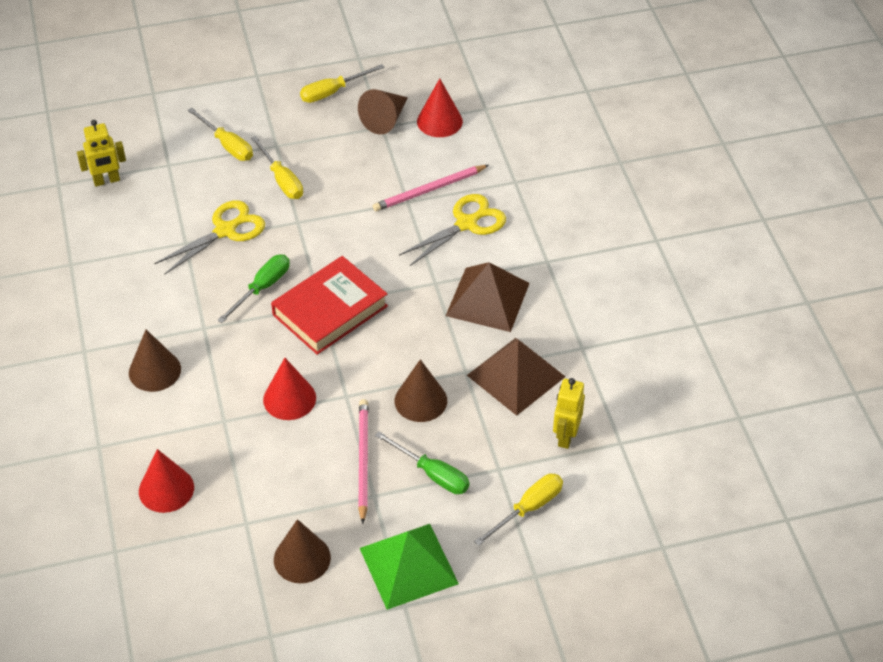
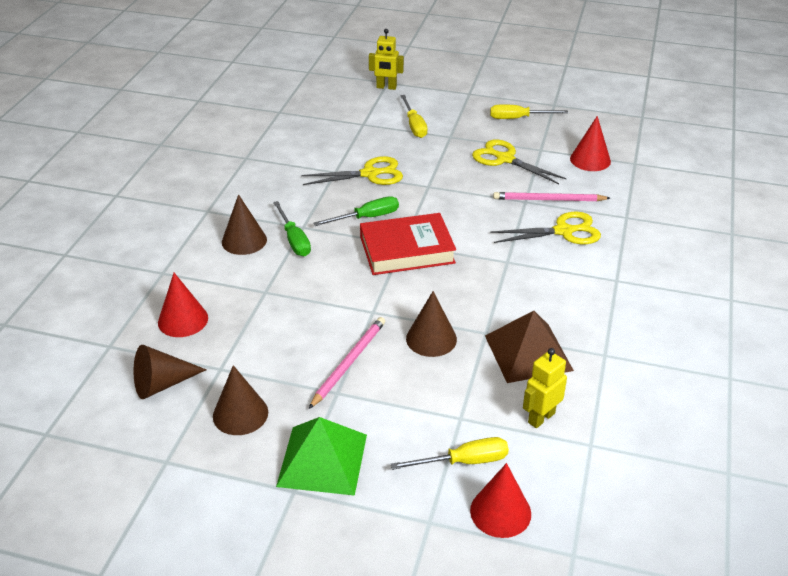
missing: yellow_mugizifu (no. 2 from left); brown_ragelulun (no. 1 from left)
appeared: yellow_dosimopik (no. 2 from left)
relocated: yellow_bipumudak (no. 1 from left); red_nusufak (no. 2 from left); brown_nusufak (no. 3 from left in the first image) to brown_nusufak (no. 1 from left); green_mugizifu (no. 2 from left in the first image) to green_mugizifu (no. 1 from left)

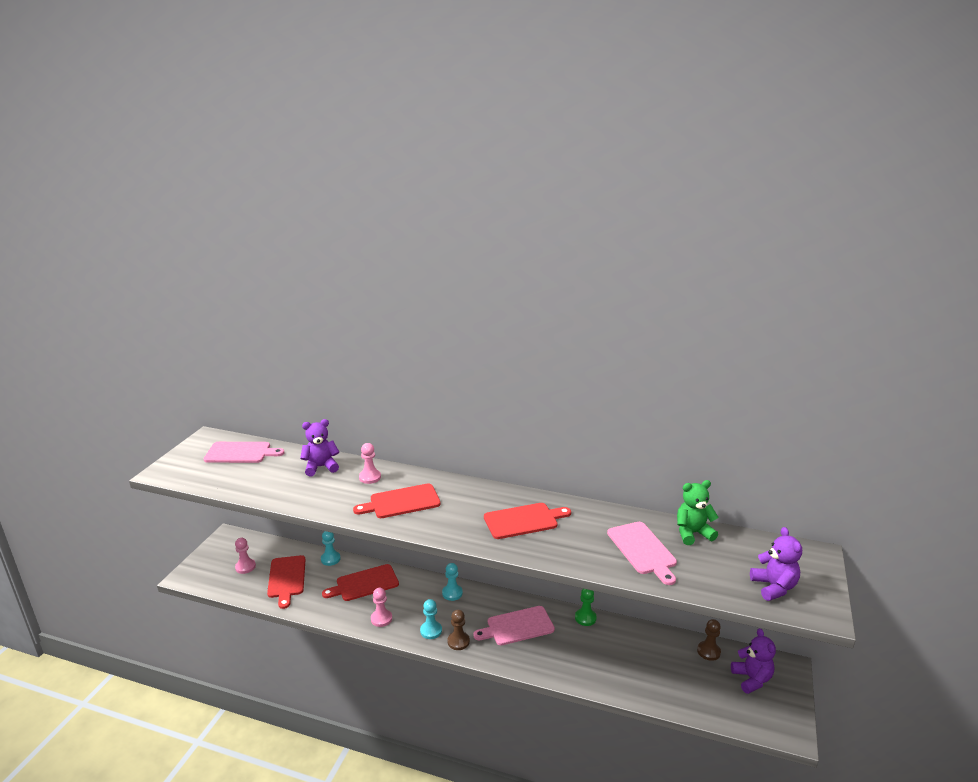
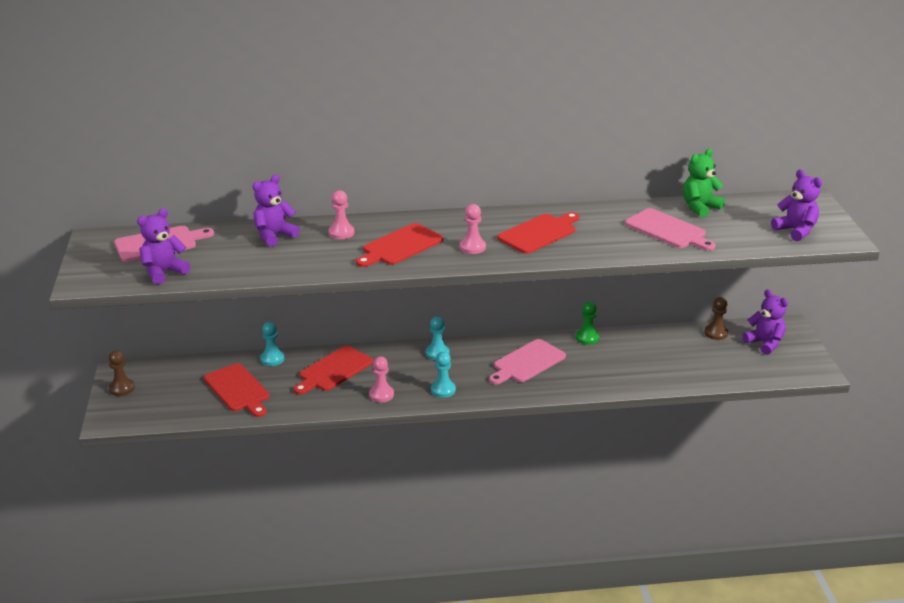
appeared: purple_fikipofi (no. 1 from left)
relocated: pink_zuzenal (no. 1 from left in the first image) to pink_zuzenal (no. 3 from left); brown_zuzenal (no. 1 from left)

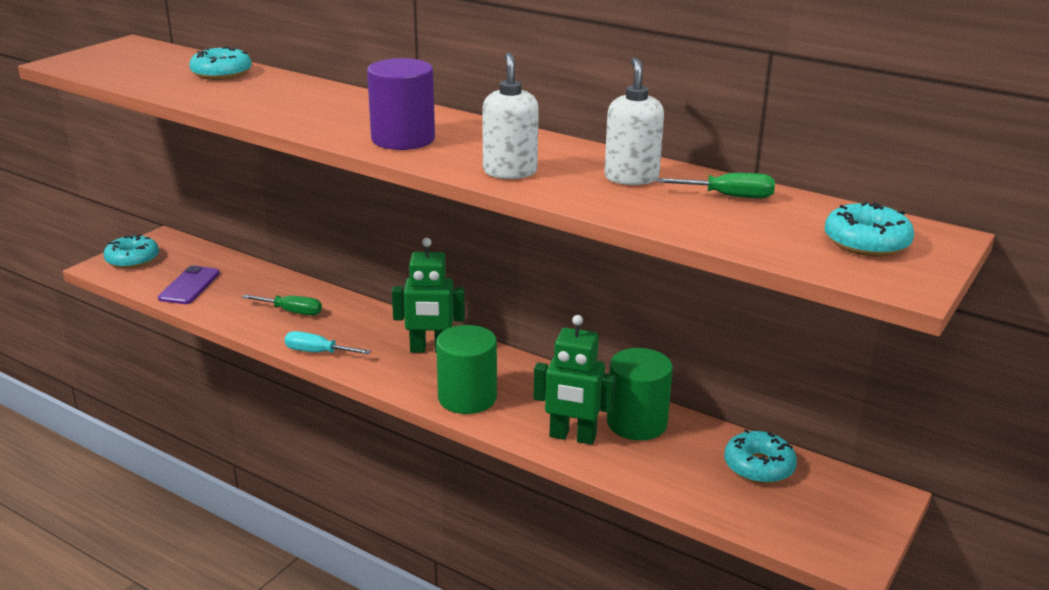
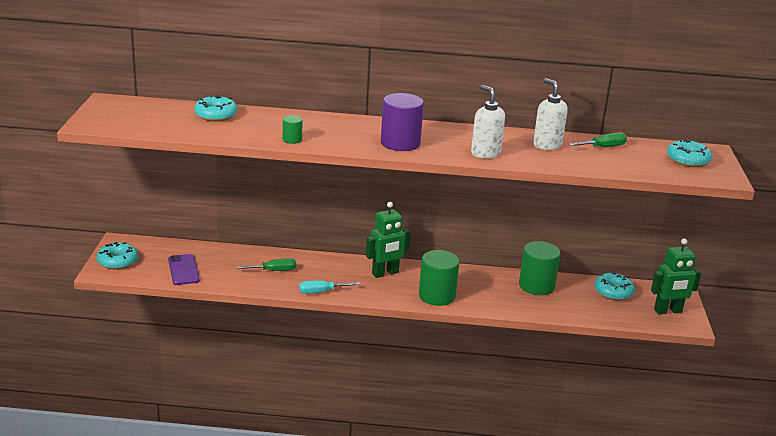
appeared: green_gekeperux (no. 1 from left)
relocated: green_bipumudak (no. 2 from left)

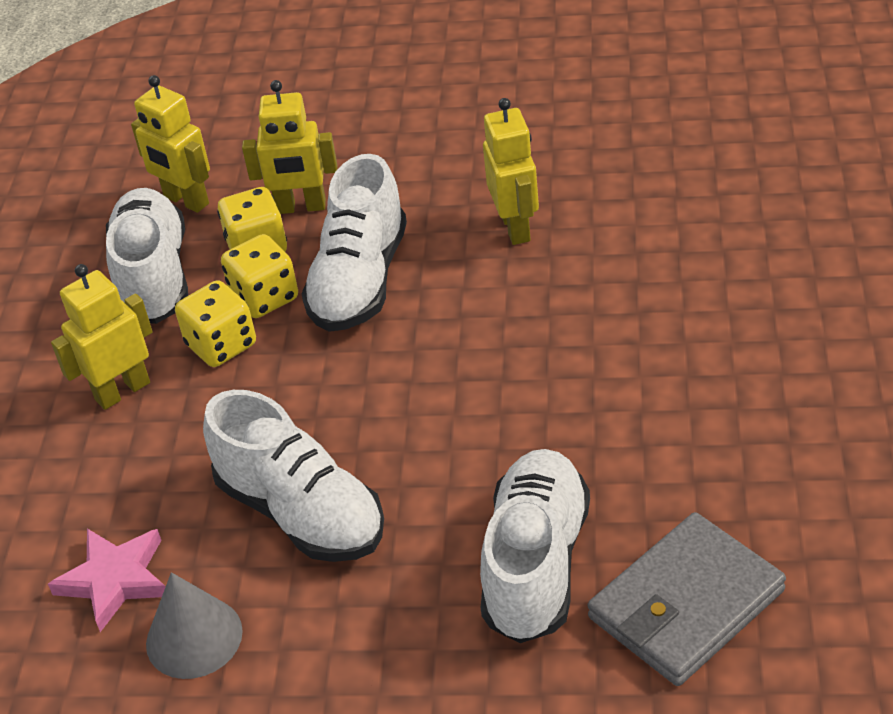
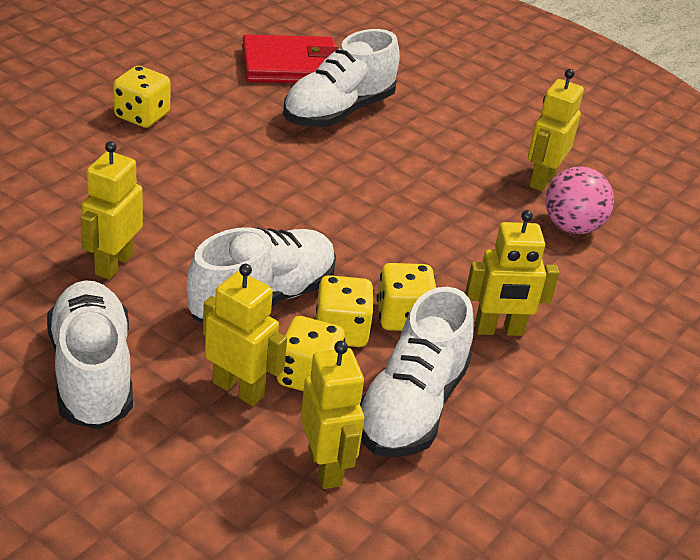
appeared: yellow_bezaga (no. 1 from left)
relocated: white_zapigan (no. 2 from left in the first image) to white_zapigan (no. 1 from left)
exchanged: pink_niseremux to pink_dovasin; grey_nusufak to yellow_bipumudak (no. 5 from left)
colour: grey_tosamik to red_tosamik

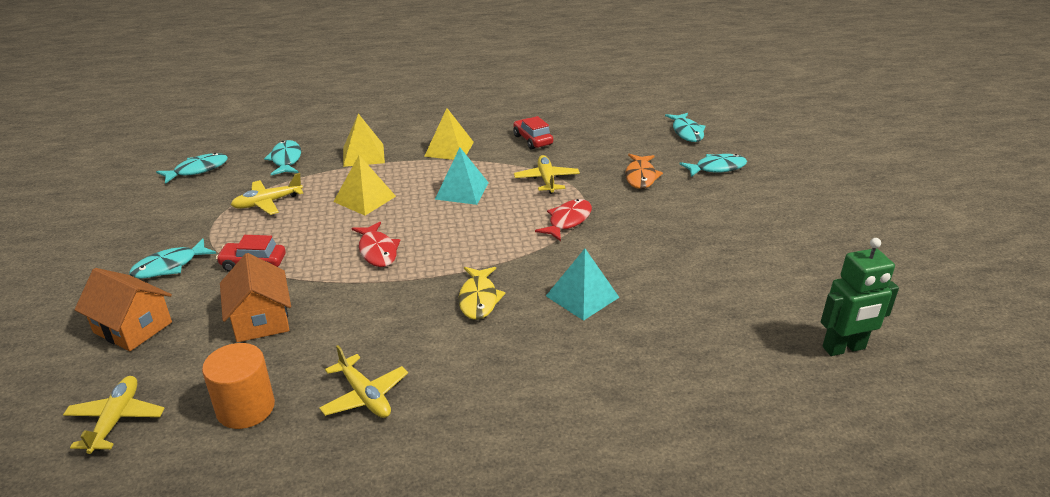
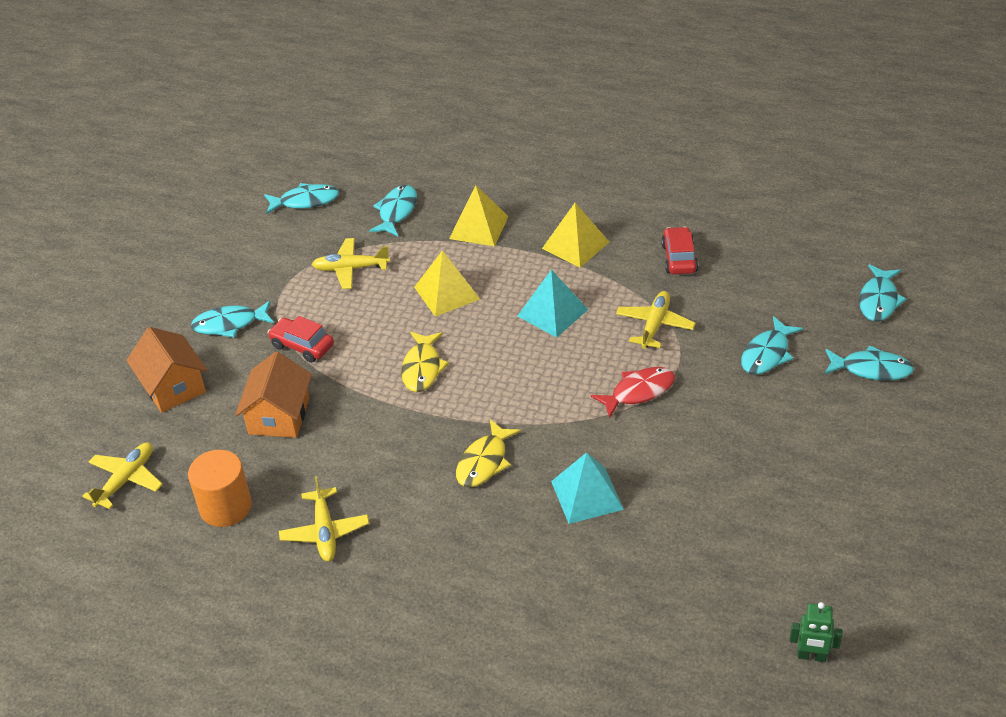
colour: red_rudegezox (no. 1 from left) to yellow_rudegezox (no. 1 from left); orange_rudegezox to turquoise_rudegezox (no. 4 from left)
size: green_bipumudak x0.60

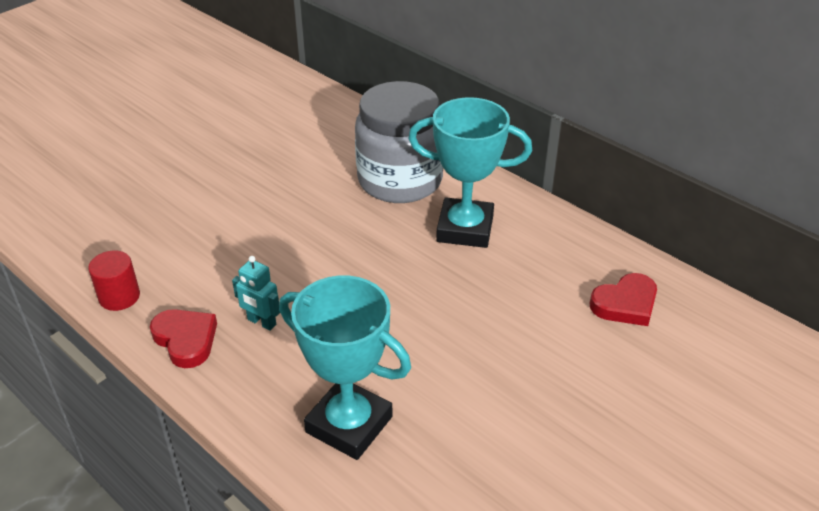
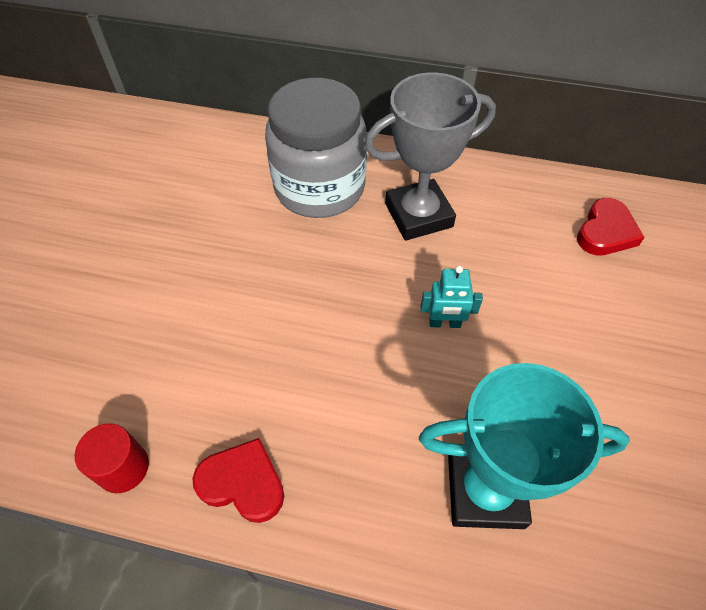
relocated: turquoise_bipumudak
colour: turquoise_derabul (no. 2 from left) to grey_derabul

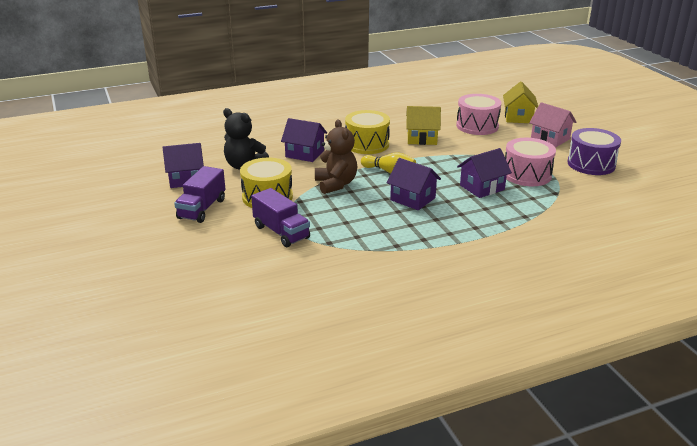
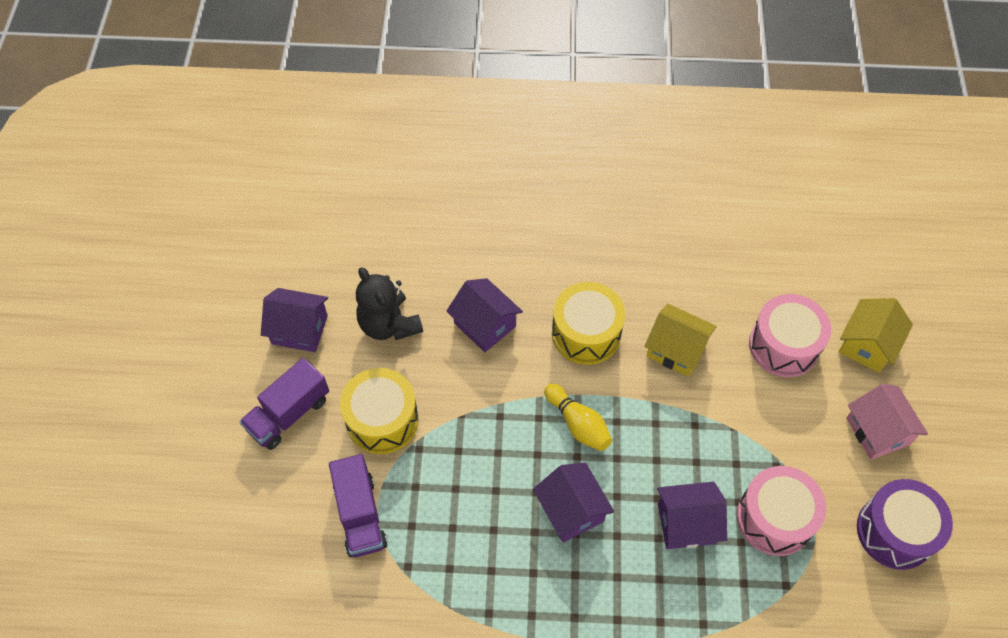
missing: brown_fikipofi

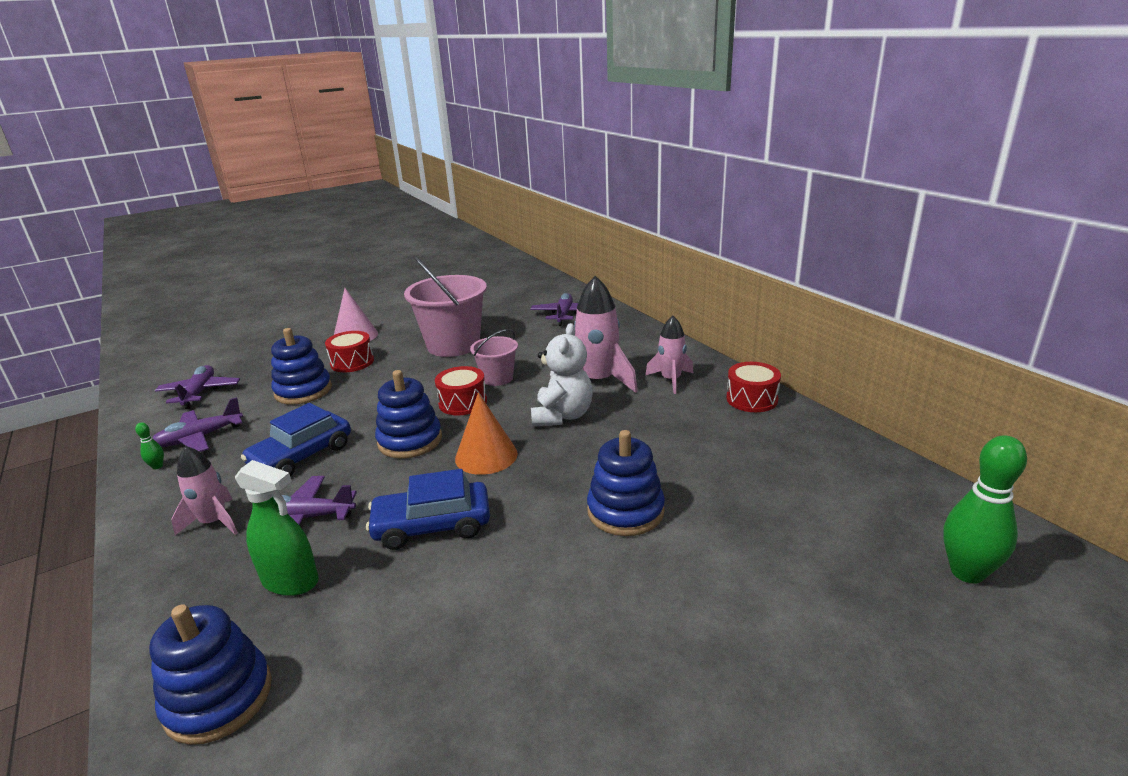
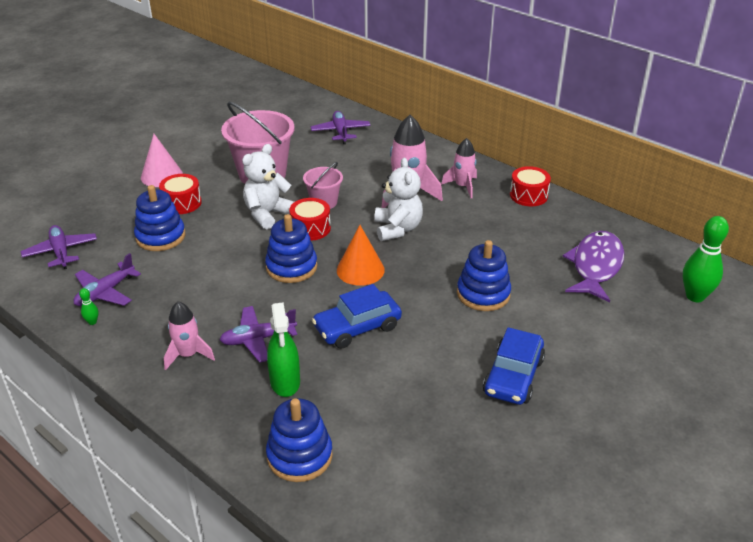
appeared: white_fikipofi (no. 1 from left); purple_rudegezox
relocated: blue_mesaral (no. 1 from left in the first image) to blue_mesaral (no. 2 from left)
spun: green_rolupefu 75 degrees clockwise

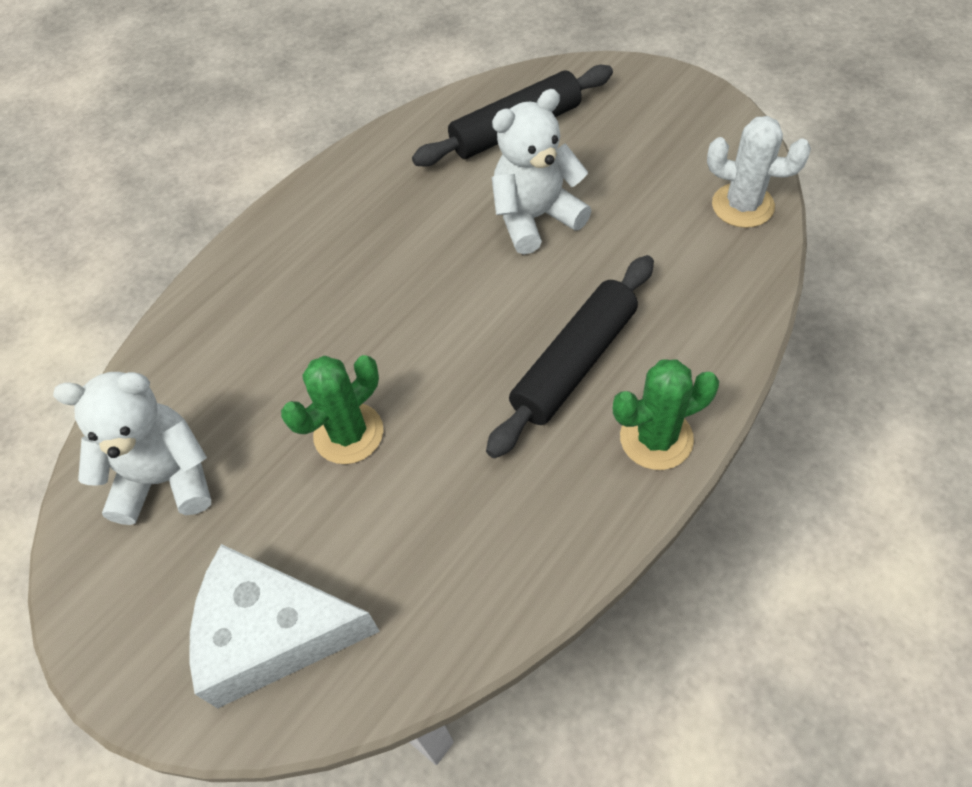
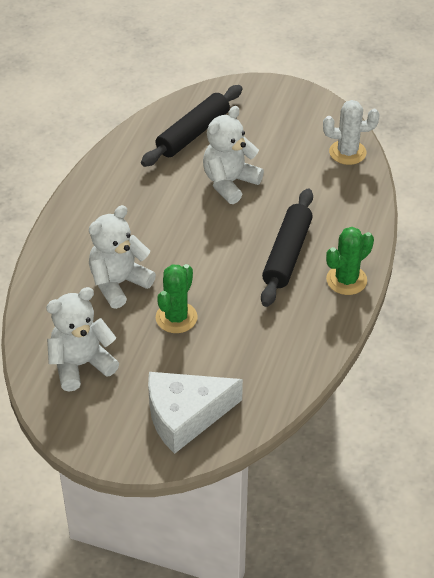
appeared: white_fikipofi (no. 2 from left)

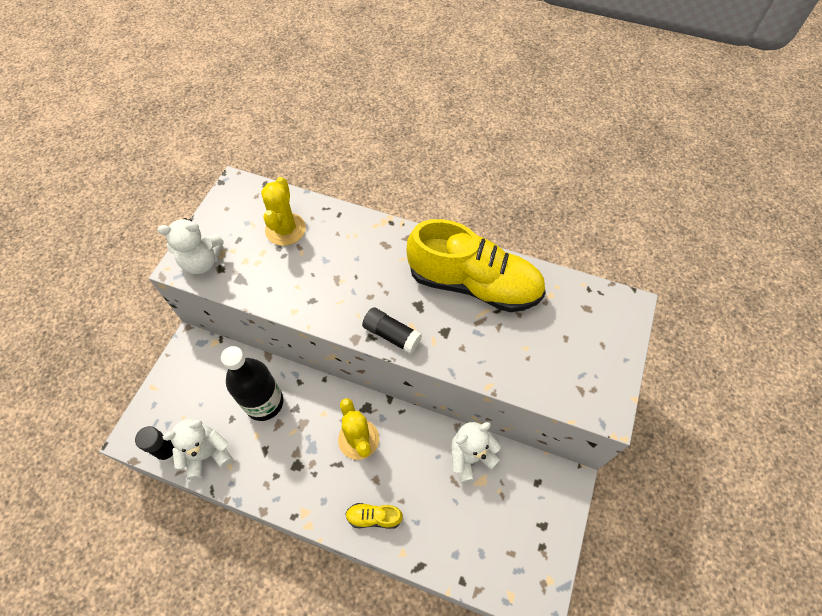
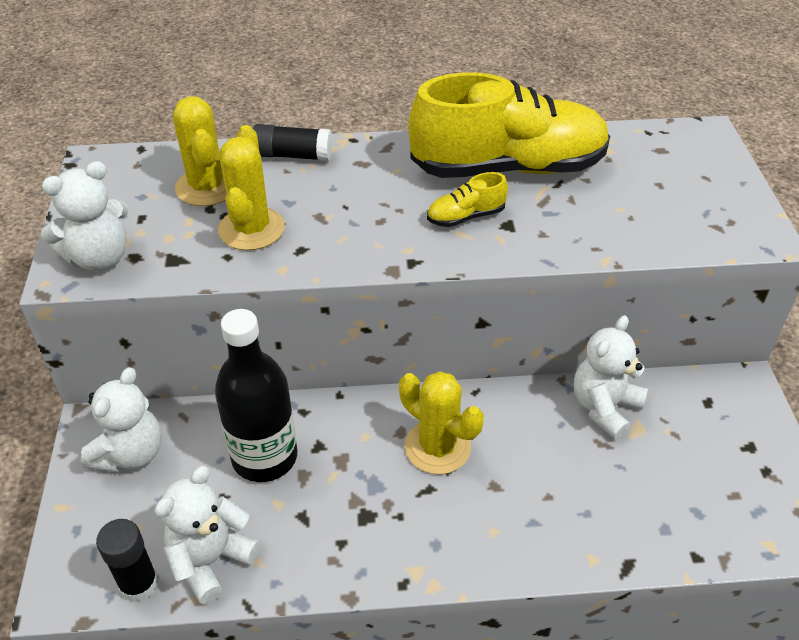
appeared: white_fikipofi (no. 2 from left); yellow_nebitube (no. 2 from left)
relocated: yellow_zapigan (no. 1 from left); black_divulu (no. 2 from left)

